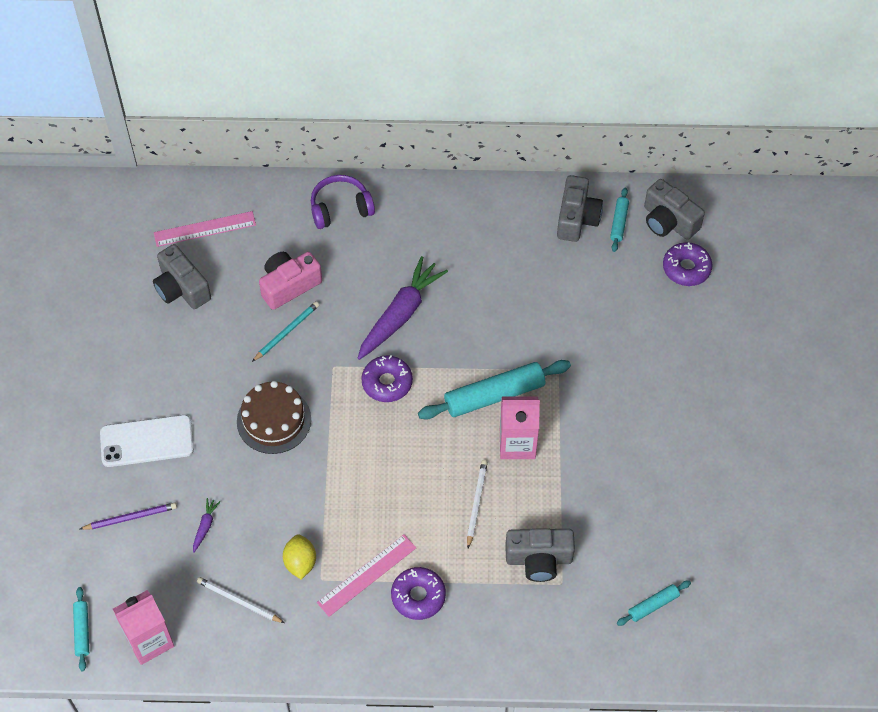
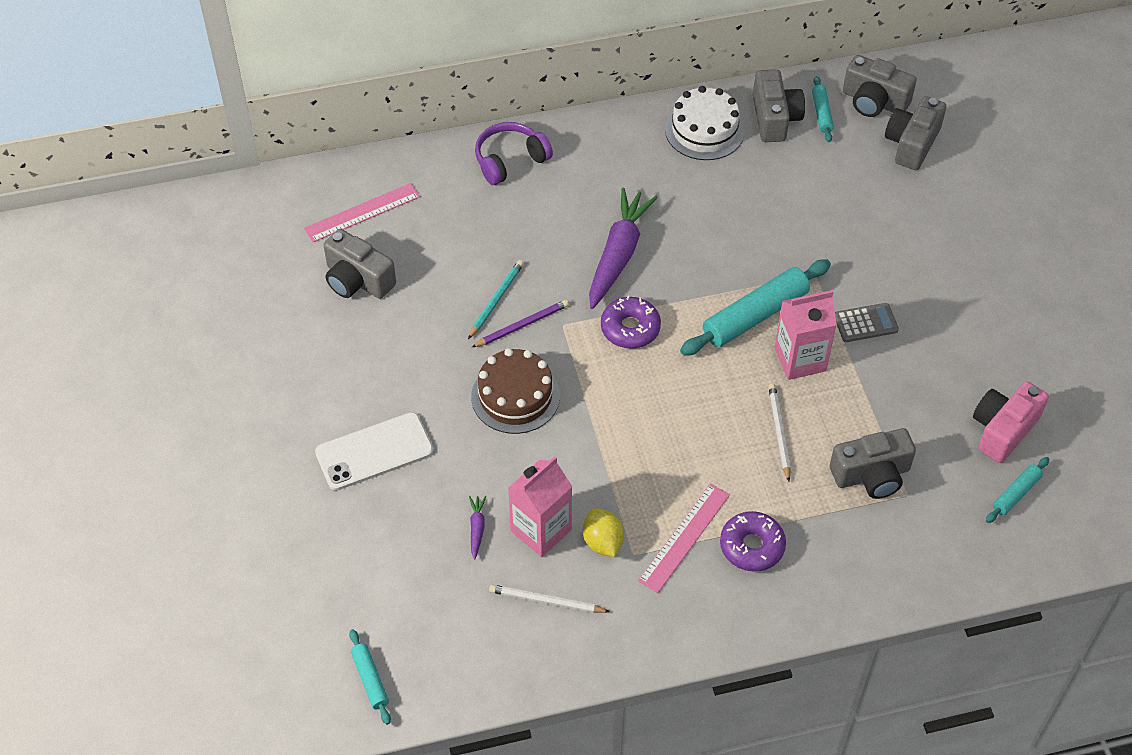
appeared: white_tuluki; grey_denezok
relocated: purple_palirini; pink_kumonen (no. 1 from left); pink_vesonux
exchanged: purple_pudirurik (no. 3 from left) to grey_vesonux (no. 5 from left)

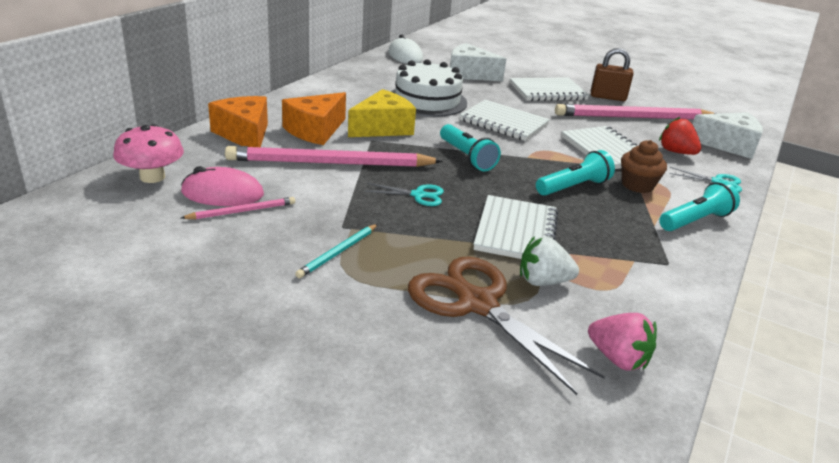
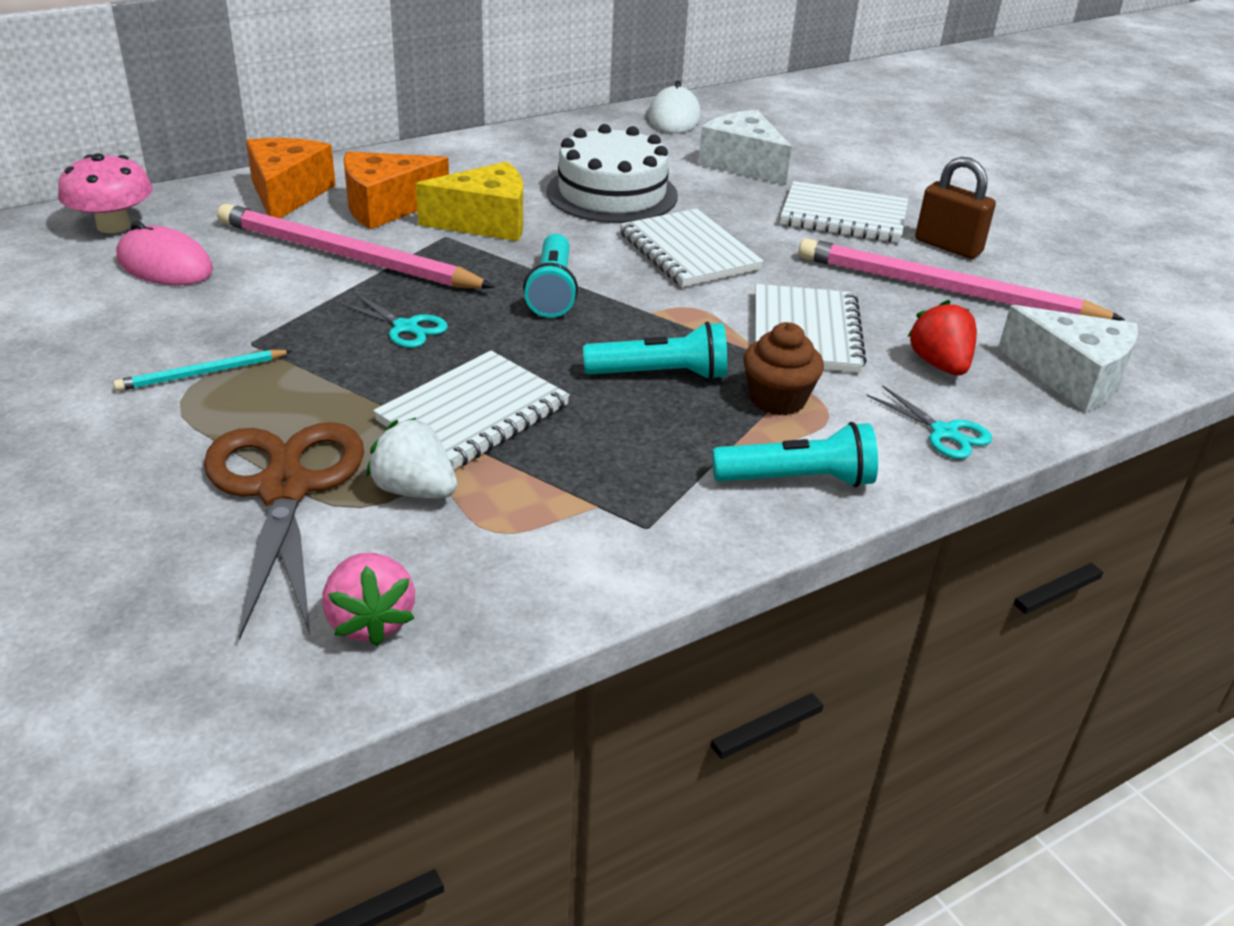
missing: pink_palirini (no. 1 from left)

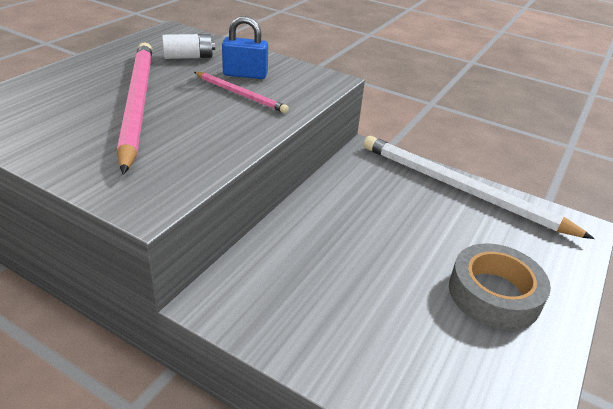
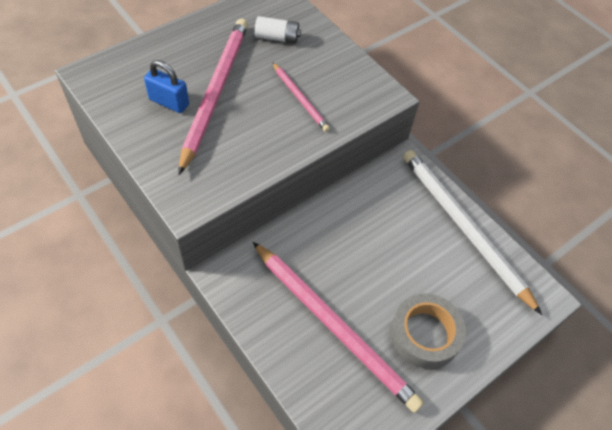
appeared: pink_palirini (no. 3 from left)
relocated: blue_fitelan

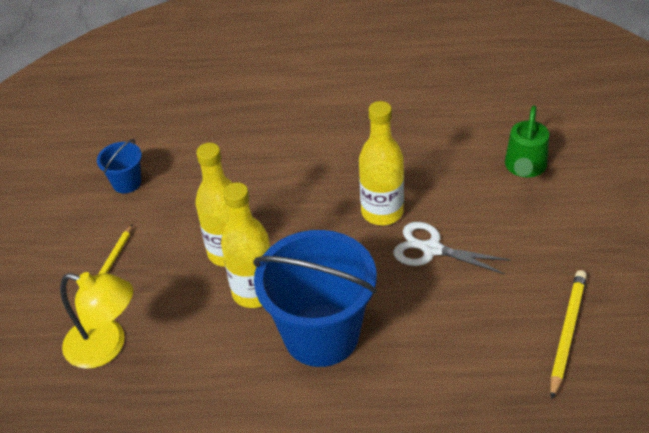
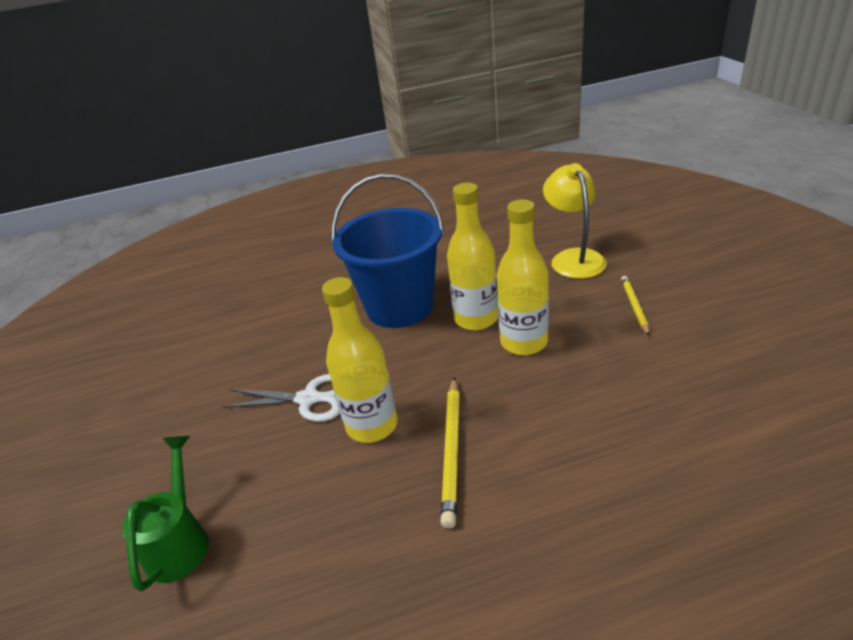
missing: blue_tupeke (no. 1 from left)
relocated: yellow_palirini (no. 2 from left in the first image) to yellow_palirini (no. 1 from left)
spun: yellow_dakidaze 75 degrees clockwise

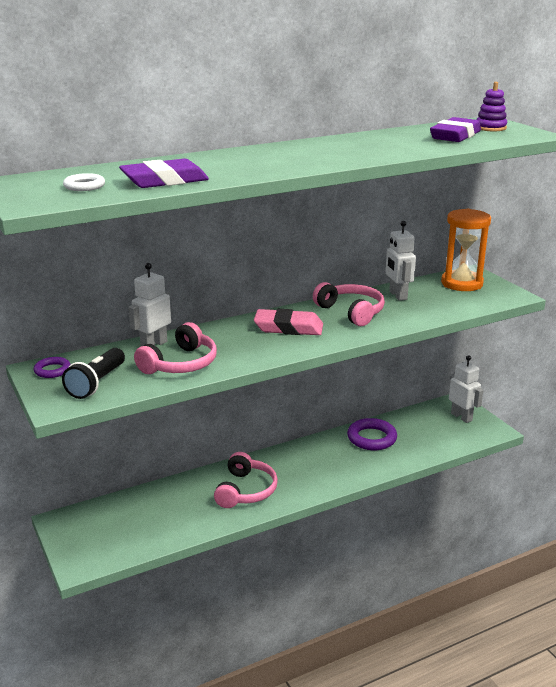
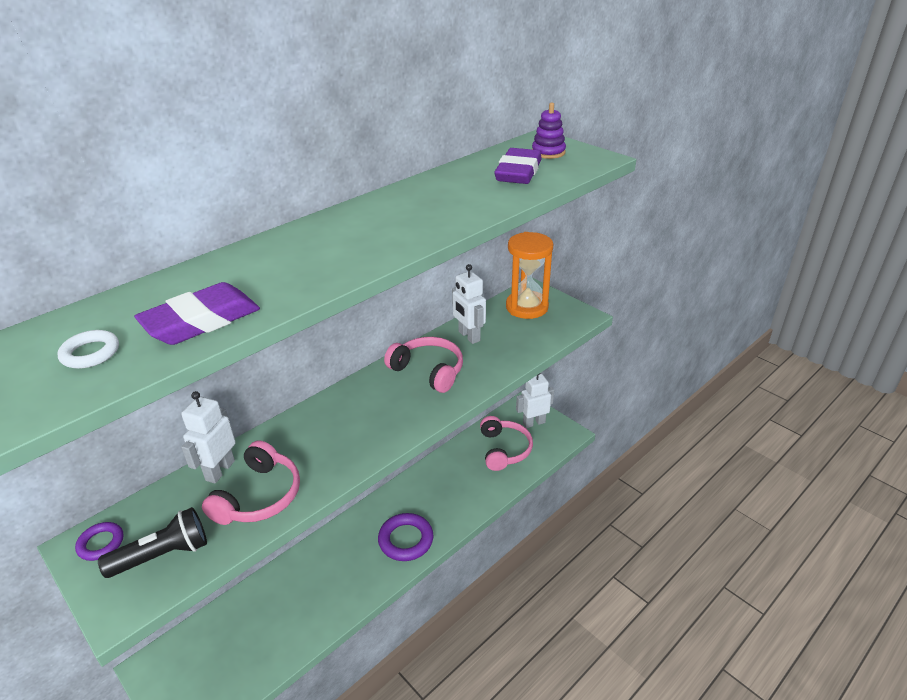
missing: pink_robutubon
relocated: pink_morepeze (no. 2 from left in the first image) to pink_morepeze (no. 3 from left); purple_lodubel (no. 2 from left)
spun: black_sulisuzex 120 degrees counterclockwise; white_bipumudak (no. 3 from left) 60 degrees counterclockwise

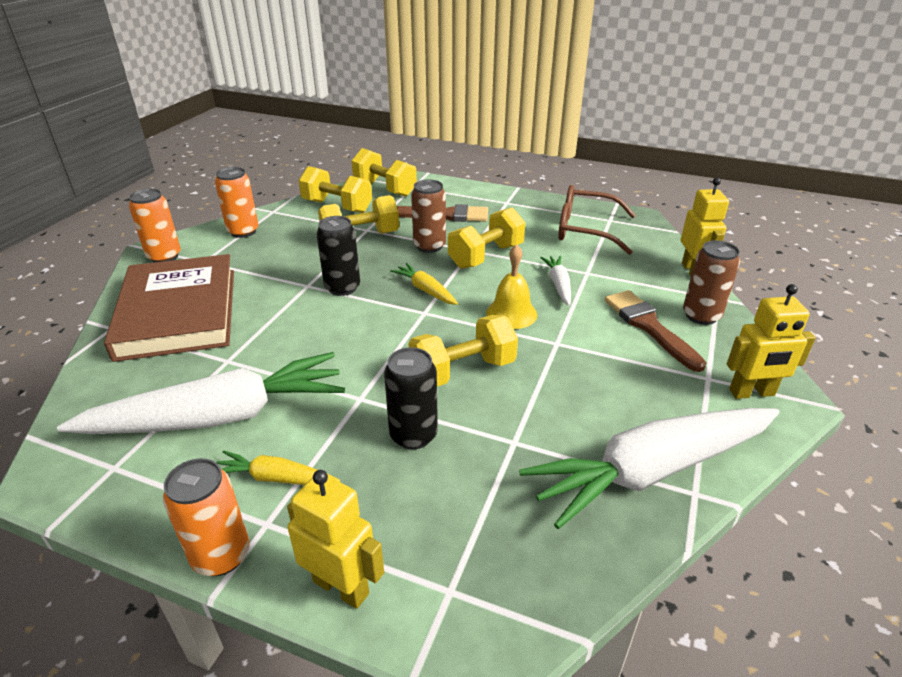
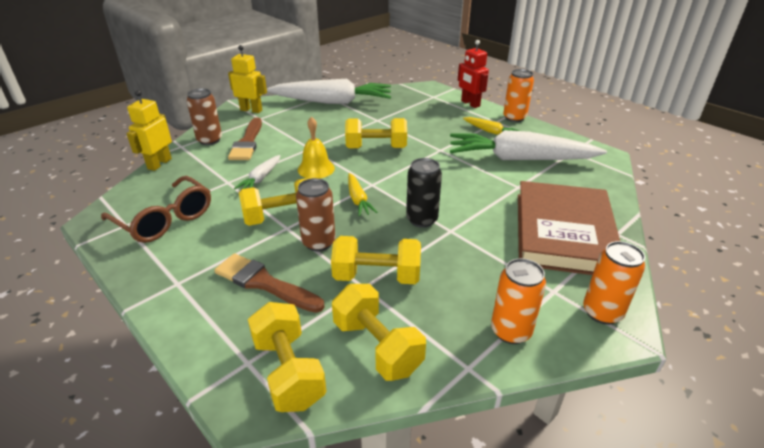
missing: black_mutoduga (no. 2 from left)
colour: yellow_bipumudak (no. 1 from left) to red_bipumudak

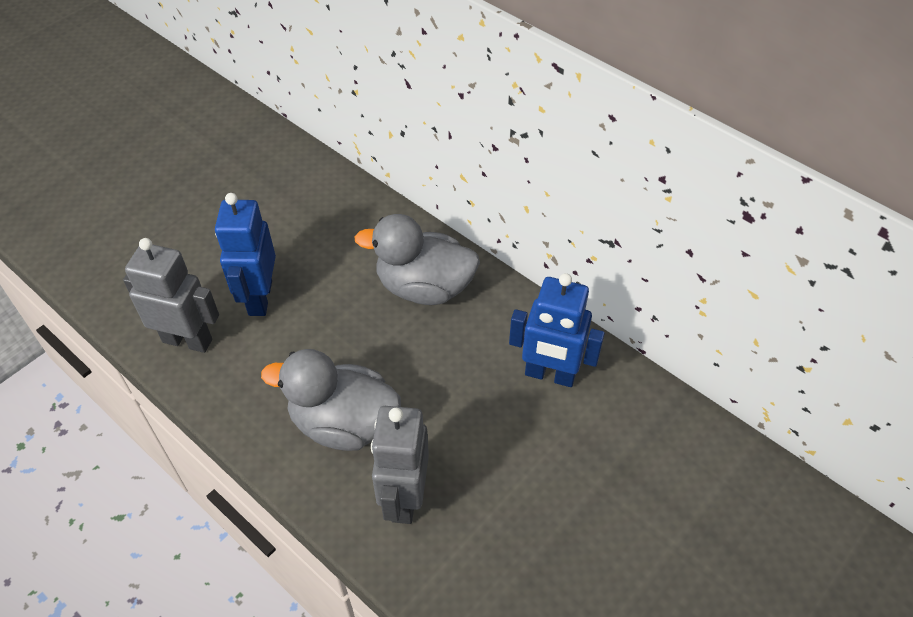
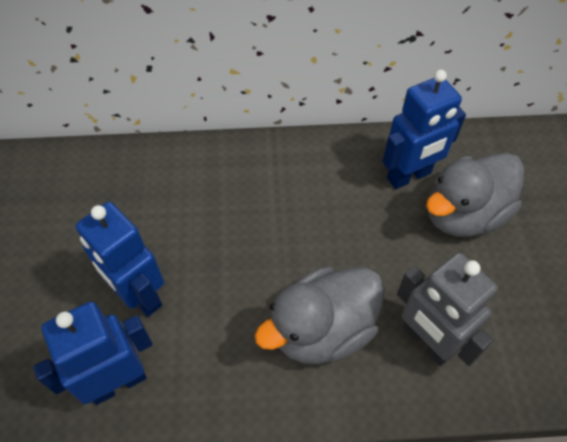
relocated: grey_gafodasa (no. 2 from left)
colour: grey_bipumudak (no. 1 from left) to blue_bipumudak (no. 1 from left)

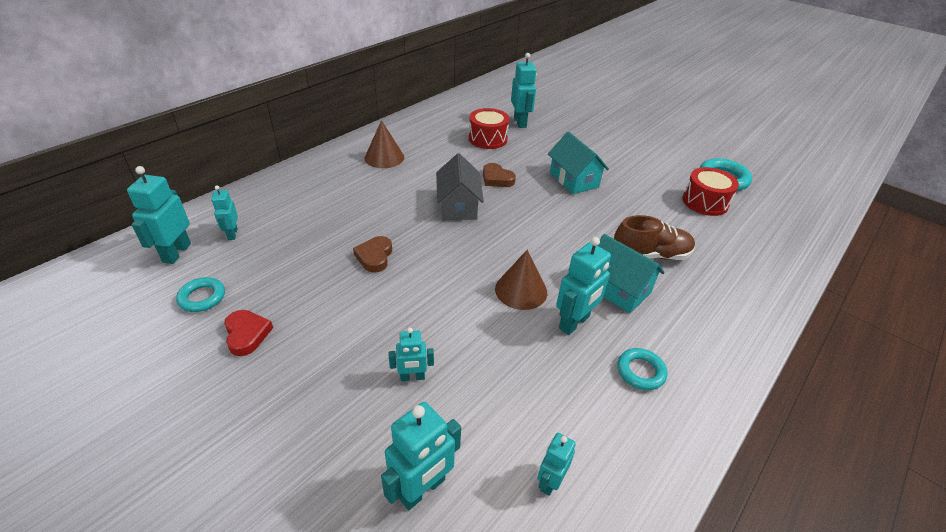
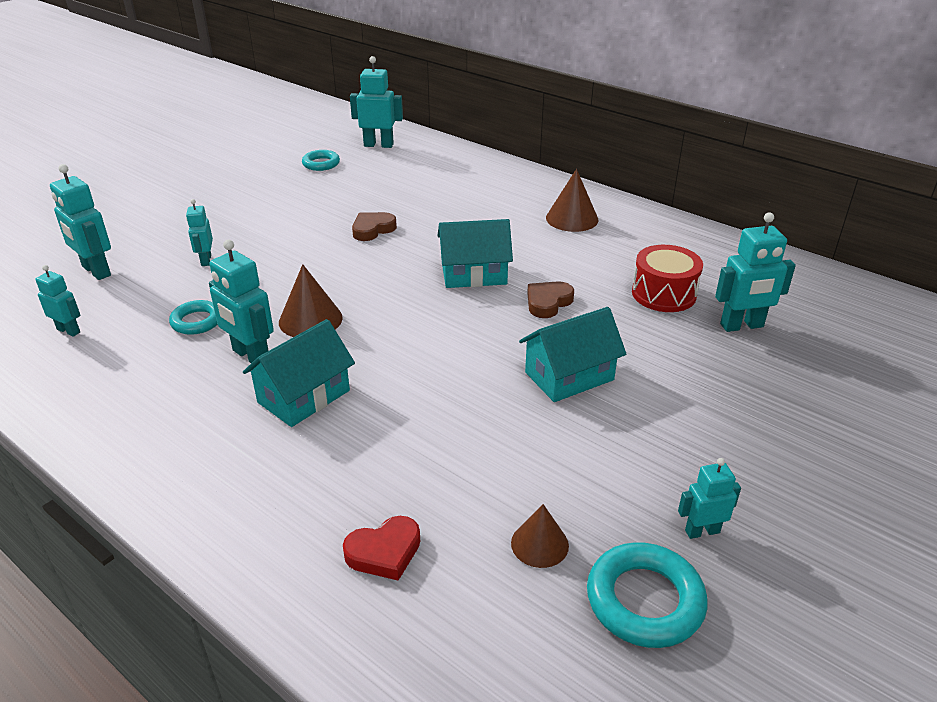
missing: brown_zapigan
relocated: turquoise_bipumudak (no. 2 from left in the first image) to turquoise_bipumudak (no. 6 from left); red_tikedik; turquoise_lodubel (no. 2 from left in the first image) to turquoise_lodubel (no. 1 from left)
exchanged: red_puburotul (no. 2 from left) to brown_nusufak (no. 2 from left)
colour: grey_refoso to turquoise_refoso (no. 2 from left)
spun: brown_tikedik (no. 1 from left) 45 degrees counterclockwise

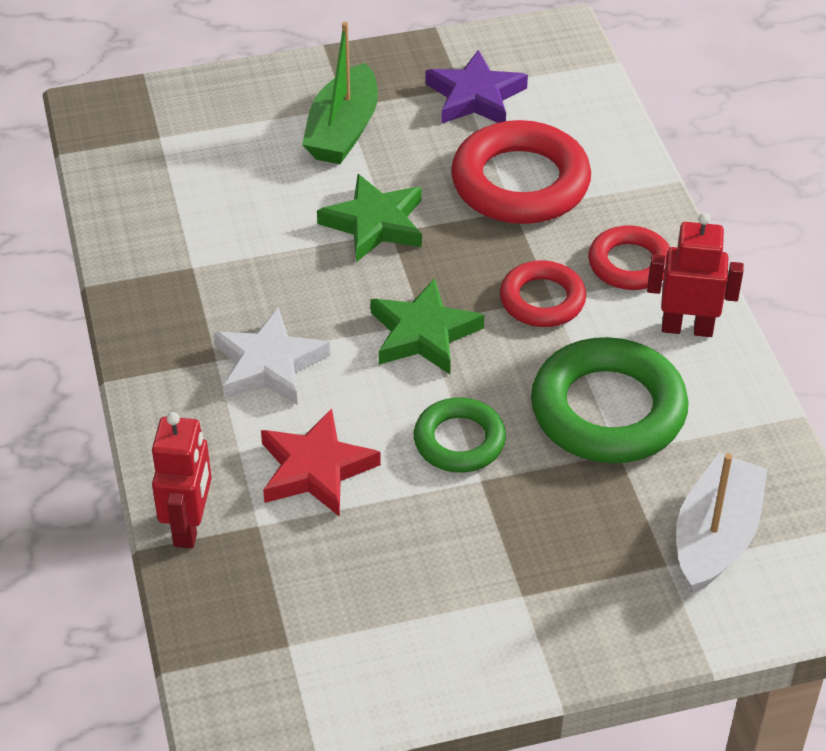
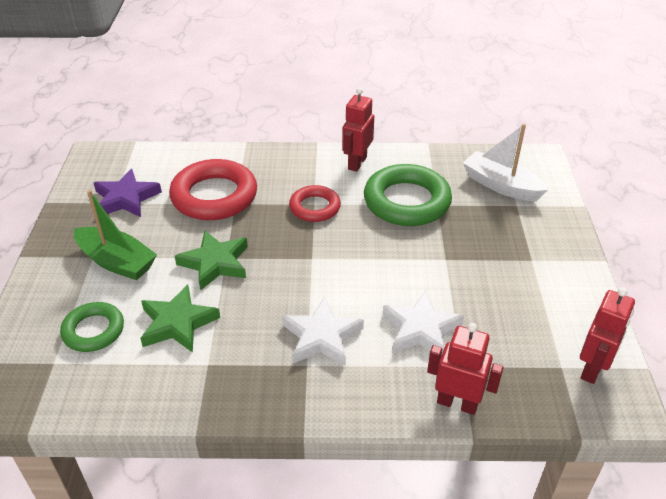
missing: red_lodubel (no. 3 from left)
appeared: red_bipumudak (no. 3 from left)
relocated: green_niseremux (no. 2 from left in the first image) to green_niseremux (no. 1 from left); green_lodubel (no. 1 from left)
colour: red_niseremux to white_niseremux (no. 2 from left)

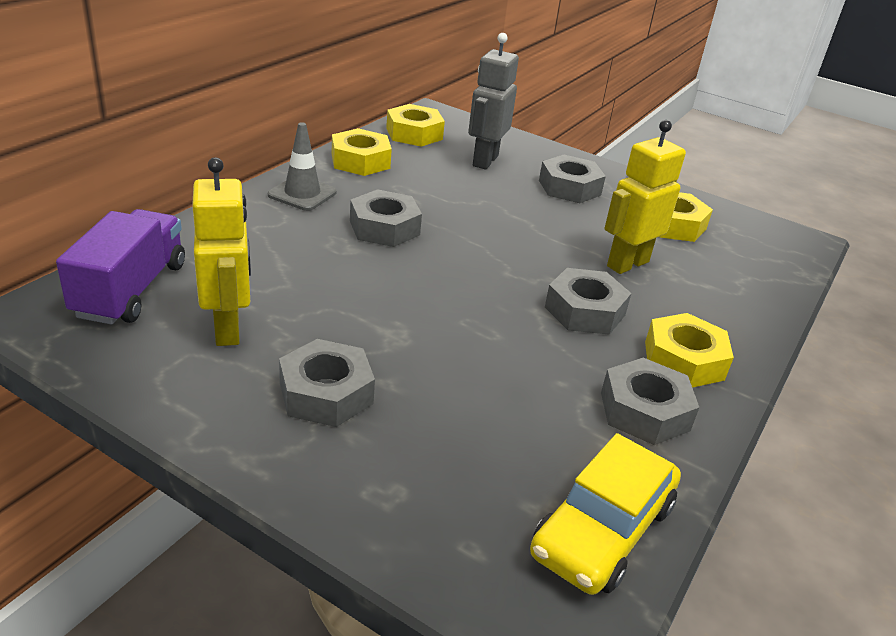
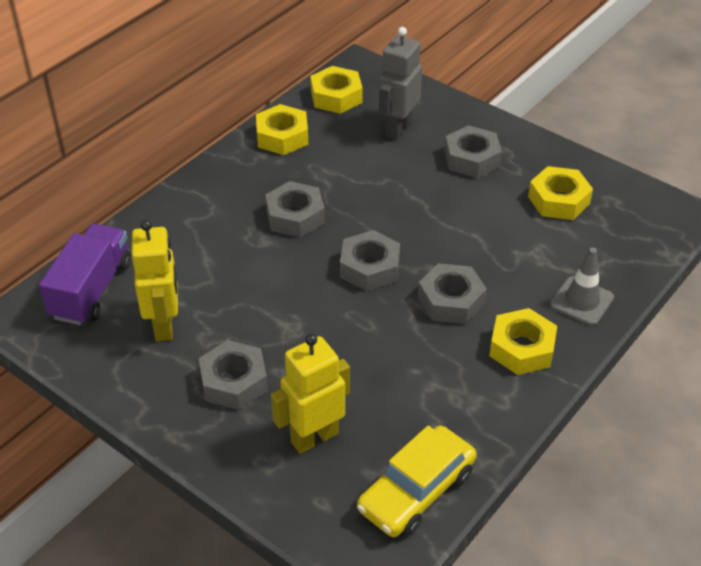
relocated: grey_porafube; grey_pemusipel (no. 5 from left in the first image) to grey_pemusipel (no. 3 from left); yellow_bipumudak (no. 2 from left)

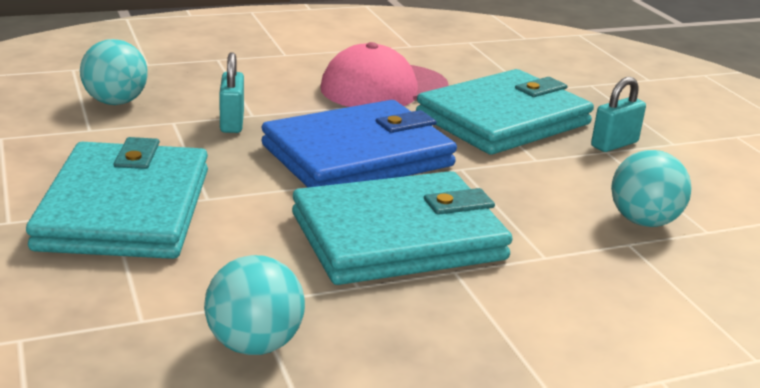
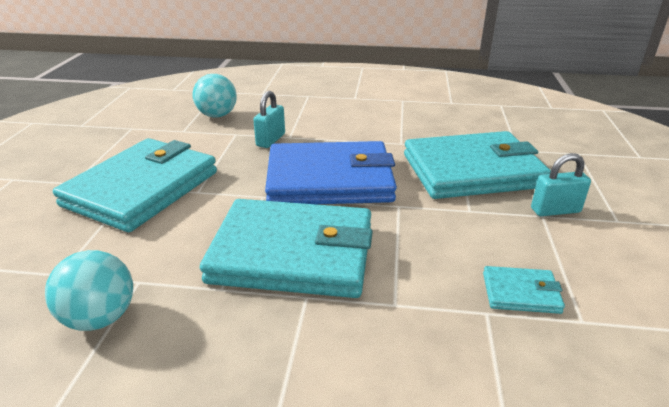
missing: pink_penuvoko
exchanged: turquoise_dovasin (no. 3 from left) to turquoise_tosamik (no. 4 from left)

